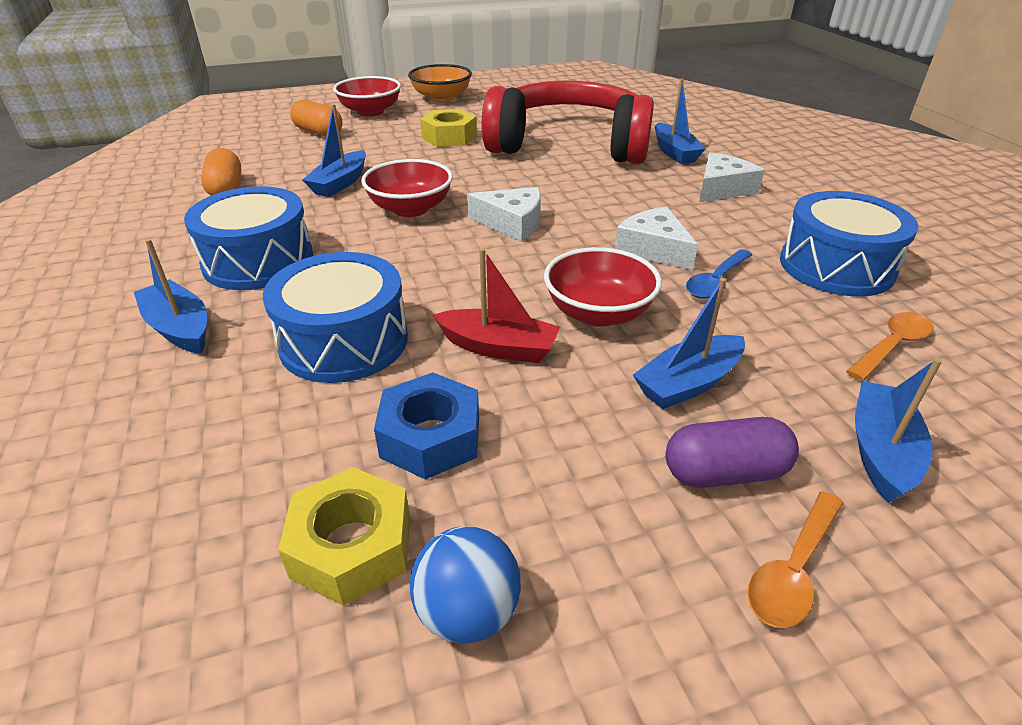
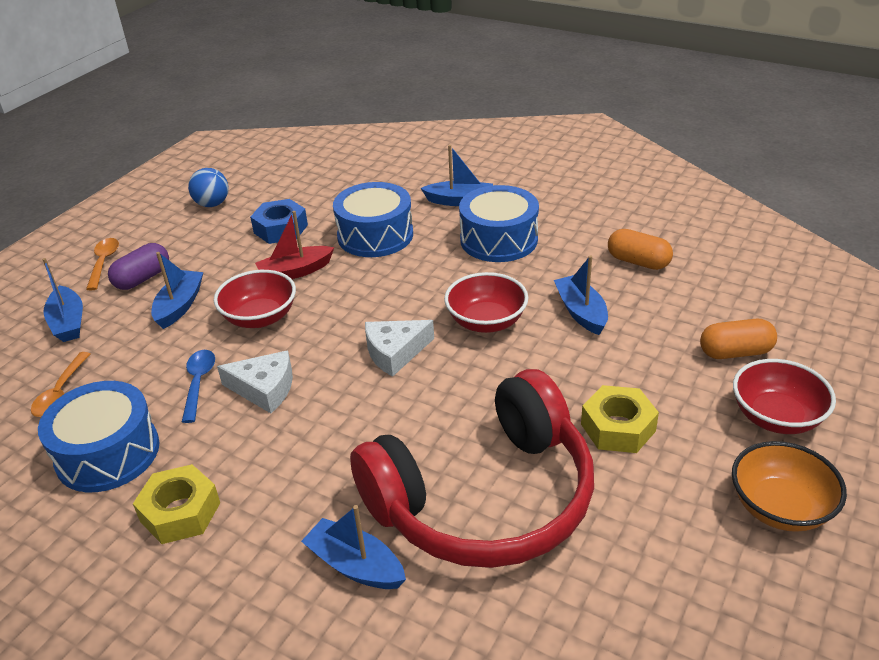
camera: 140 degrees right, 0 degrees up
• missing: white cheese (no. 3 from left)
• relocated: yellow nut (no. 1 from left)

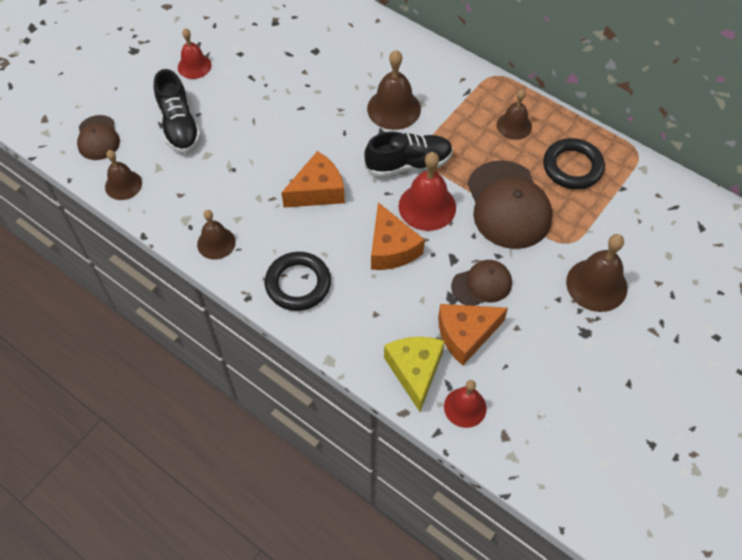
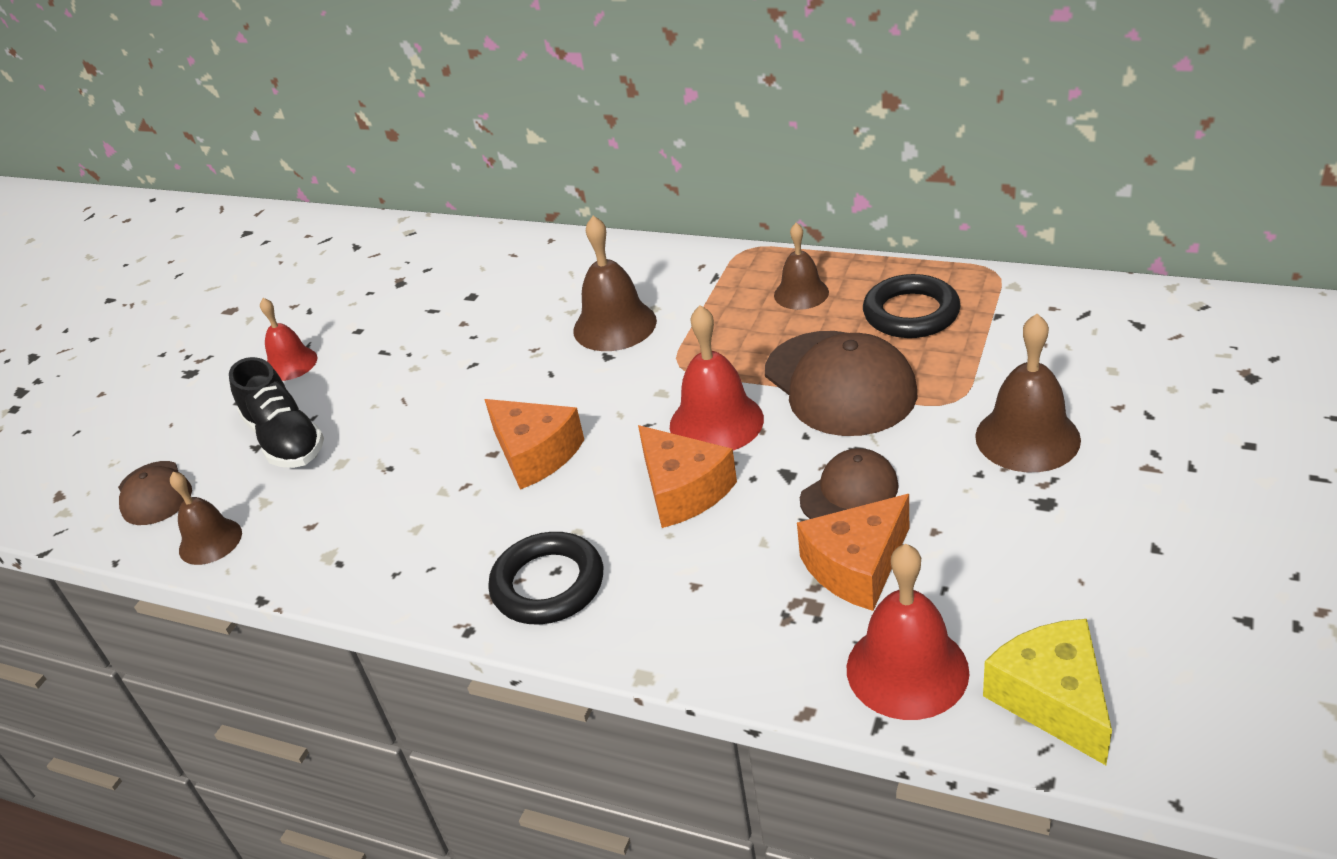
camera: 10 degrees left, 20 degrees down
• missing: black shoe (no. 2 from left)
• spun: orange cheese (no. 1 from left) 90 degrees clockwise
• missing: brown bell (no. 2 from left)
• relocated: yellow cheese
• size: red bell (no. 3 from left) x1.54

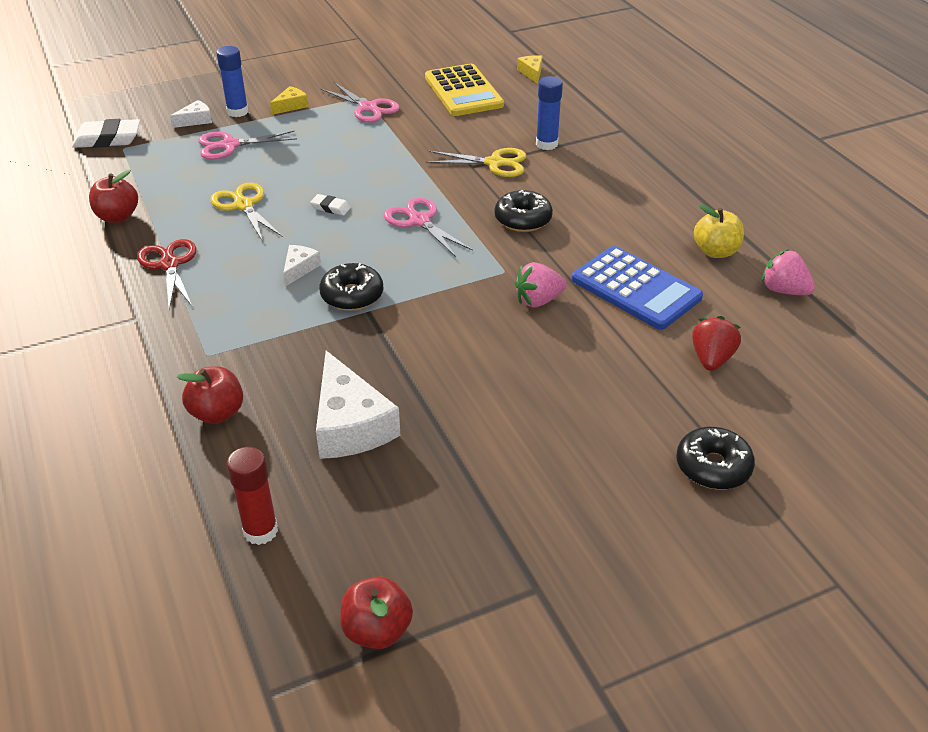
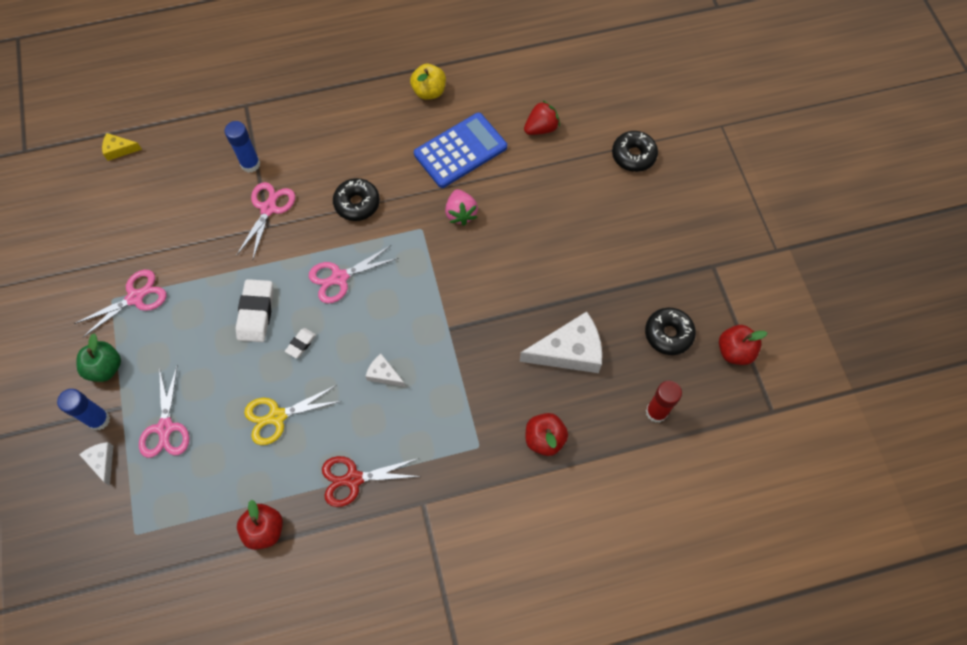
camera: 80 degrees left, 25 degrees up
• missing: yellow calculator
• exchanged: yellow cheese (no. 1 from left) to green apple
• relocated: white eraser (no. 1 from left)
• colour: yellow scissors (no. 2 from left) to pink scissors (no. 3 from left)
• missing: pink strawberry (no. 2 from left)
• relocated: black donut (no. 1 from left in the first image) to black donut (no. 3 from left)
• spun: red strawberry 120 degrees clockwise

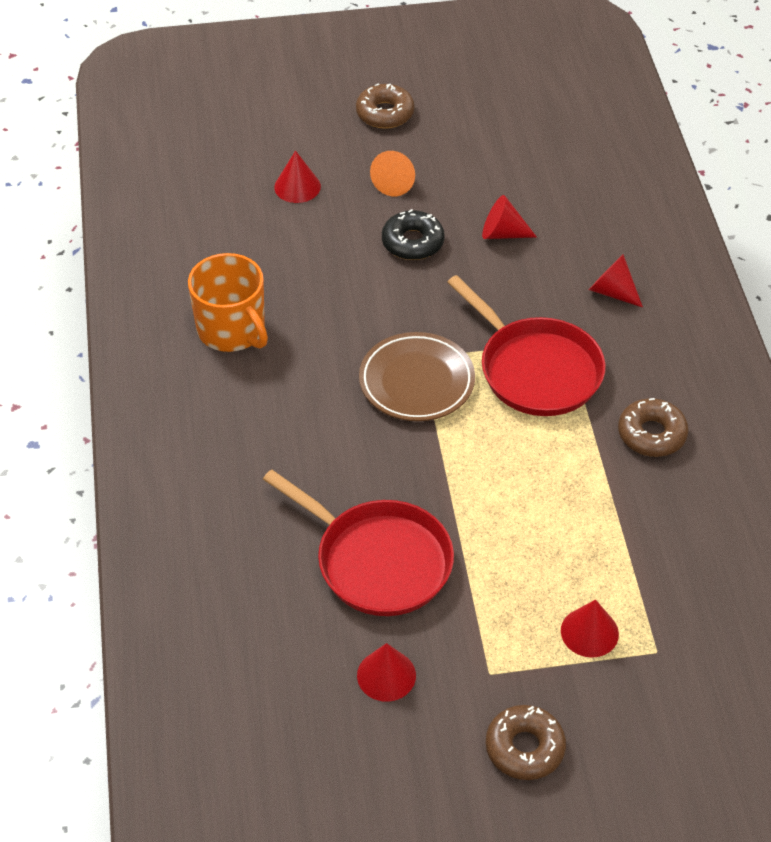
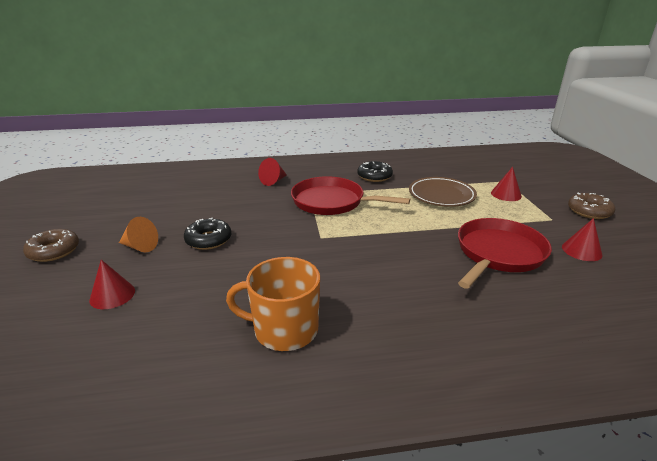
camera: 90 degrees left, 20 degrees down
• missing: red cone (no. 3 from left)
• spun: orange mug 135 degrees counterclockwise
• spun: red pan (no. 2 from left in the first image) 120 degrees counterclockwise
• relocated: brown plate
• colour: brown donut (no. 3 from left) to black donut (no. 2 from left)

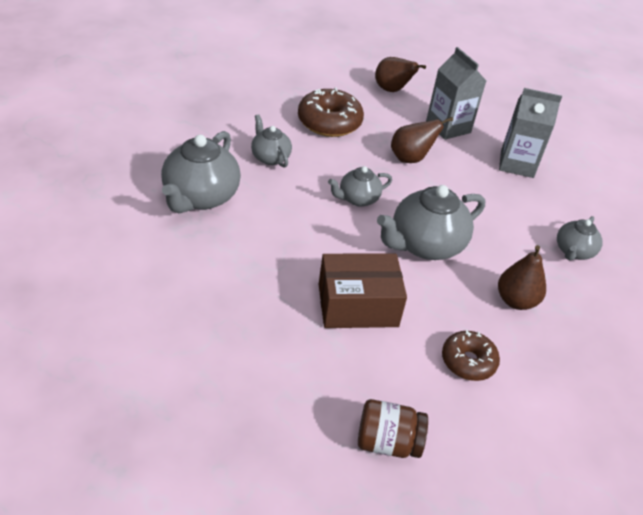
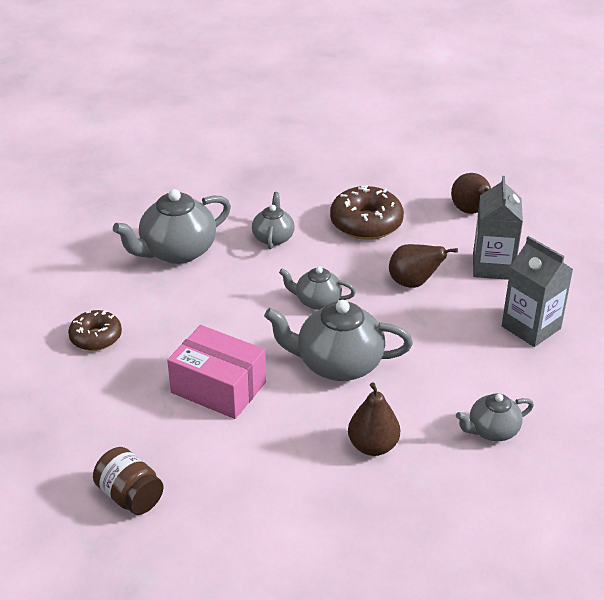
camera: 40 degrees right, 5 degrees down
• colour: brown box to pink box
• relocated: brown donut (no. 2 from left in the first image) to brown donut (no. 1 from left)

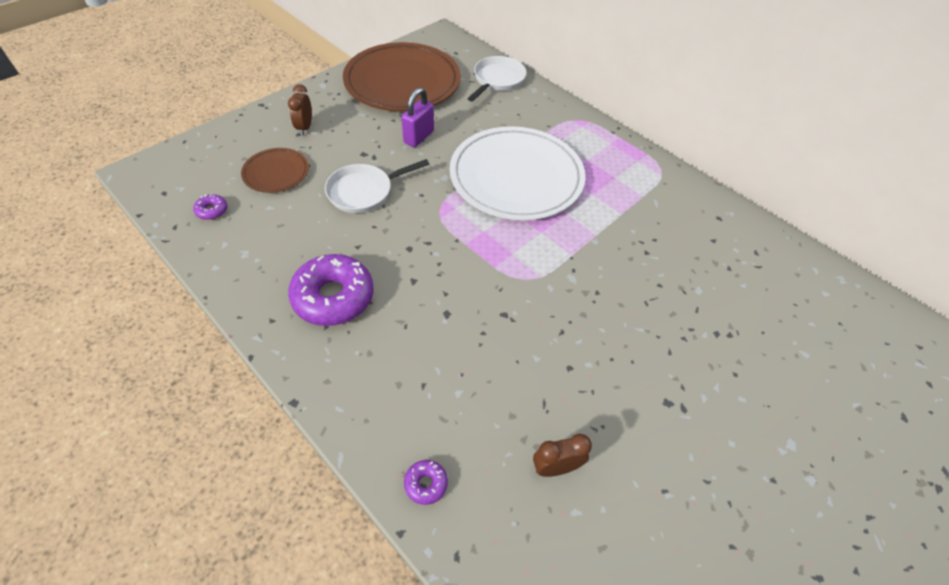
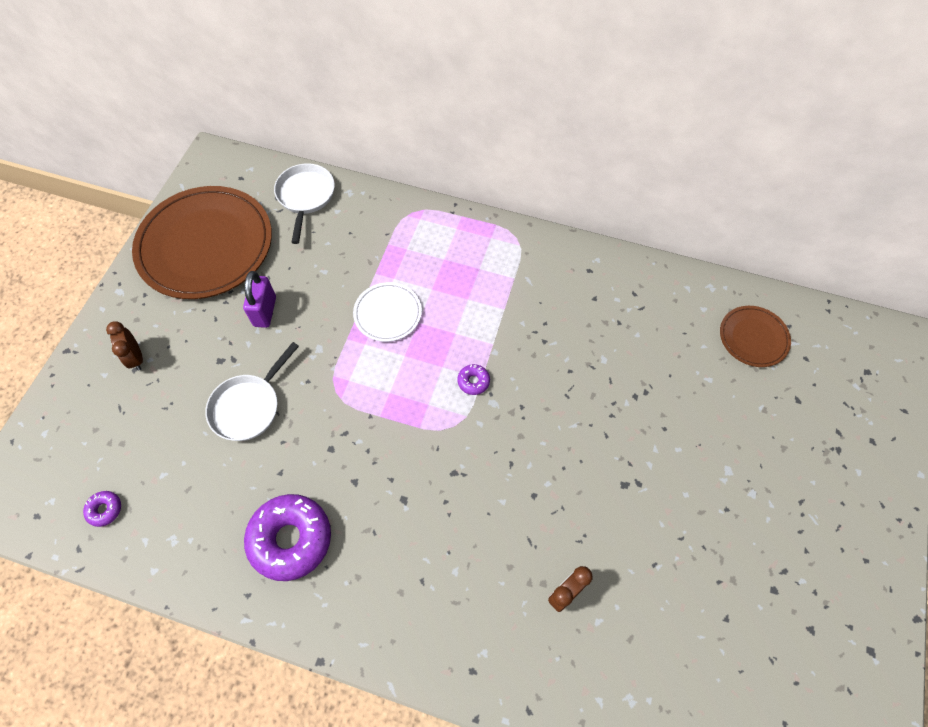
camera: 25 degrees left, 10 degrees up
• size: white plate x0.48
• relocated: brown plate (no. 1 from left in the first image) to brown plate (no. 2 from left)
• relocated: purple donut (no. 3 from left)

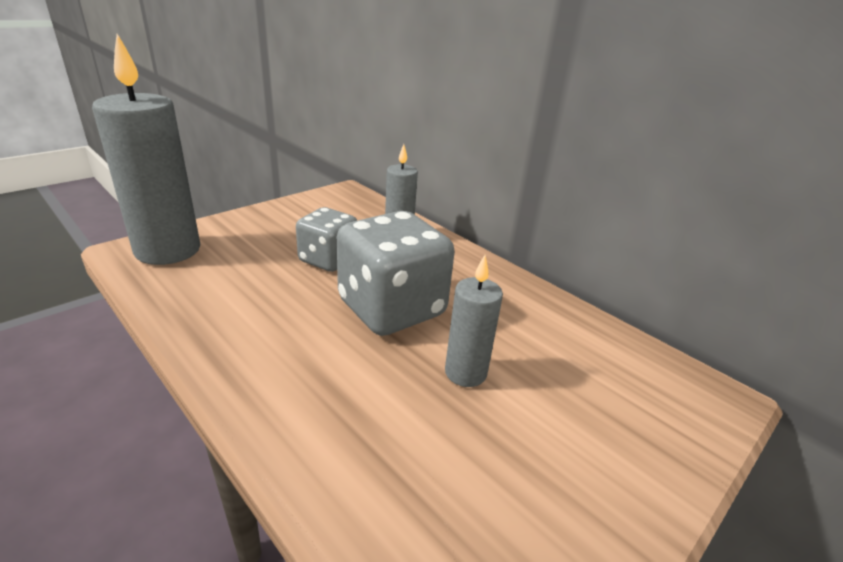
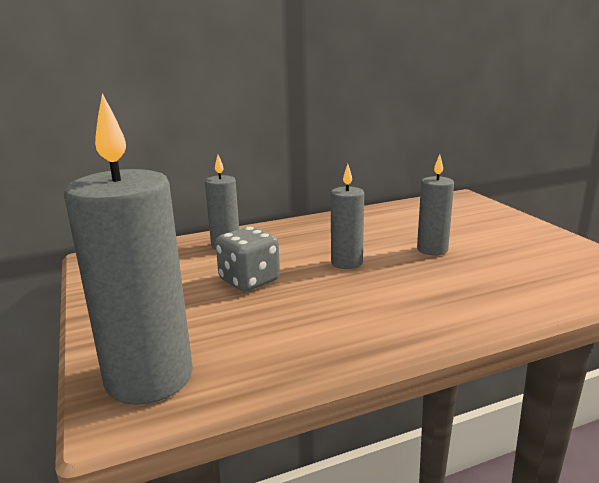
camera: 65 degrees left, 10 degrees down
• exchanged: grey dice (no. 2 from left) to grey candle (no. 3 from left)

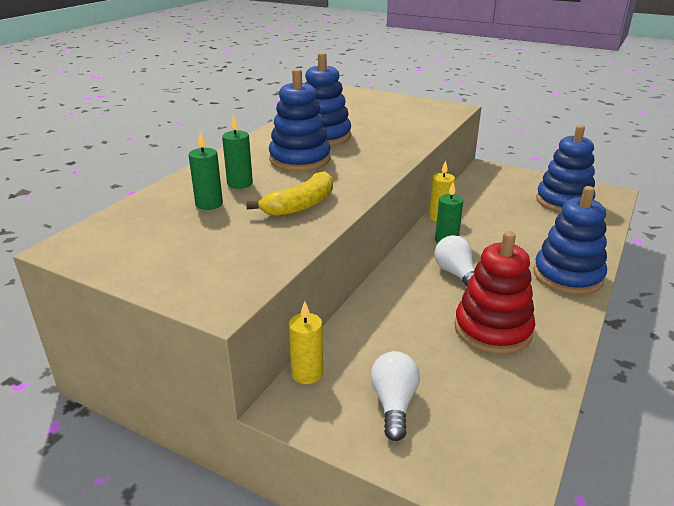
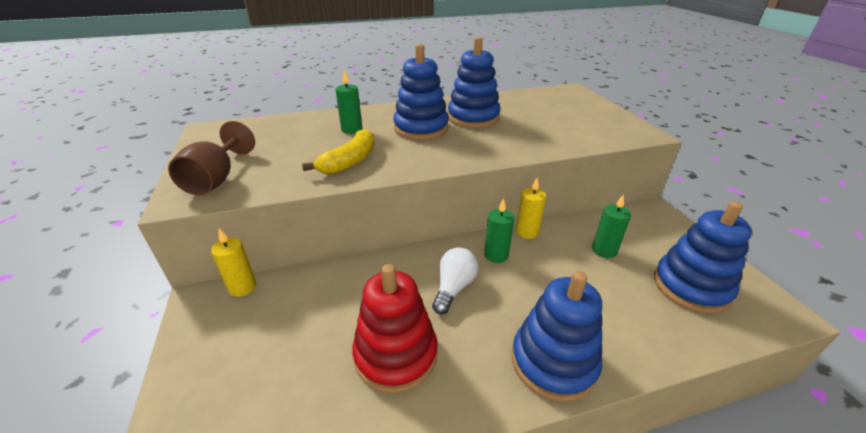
camera: 45 degrees right, 5 degrees up
• relocated: green candle (no. 1 from left in the first image) to green candle (no. 3 from left)
• spun: yellow banana 60 degrees counterclockwise
• missing: white light bulb (no. 1 from left)
• appeared: brown goblet

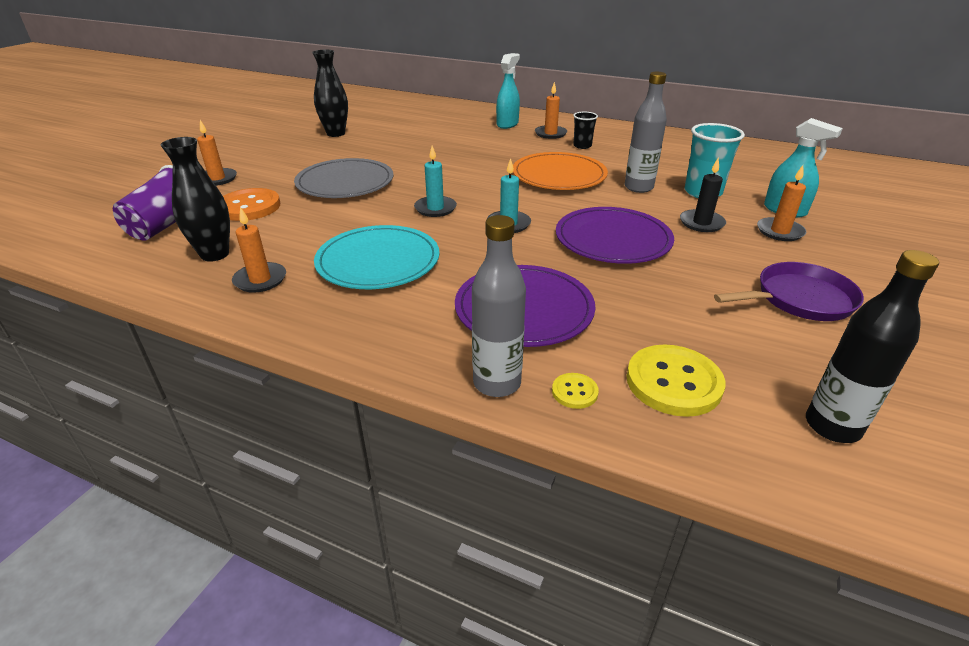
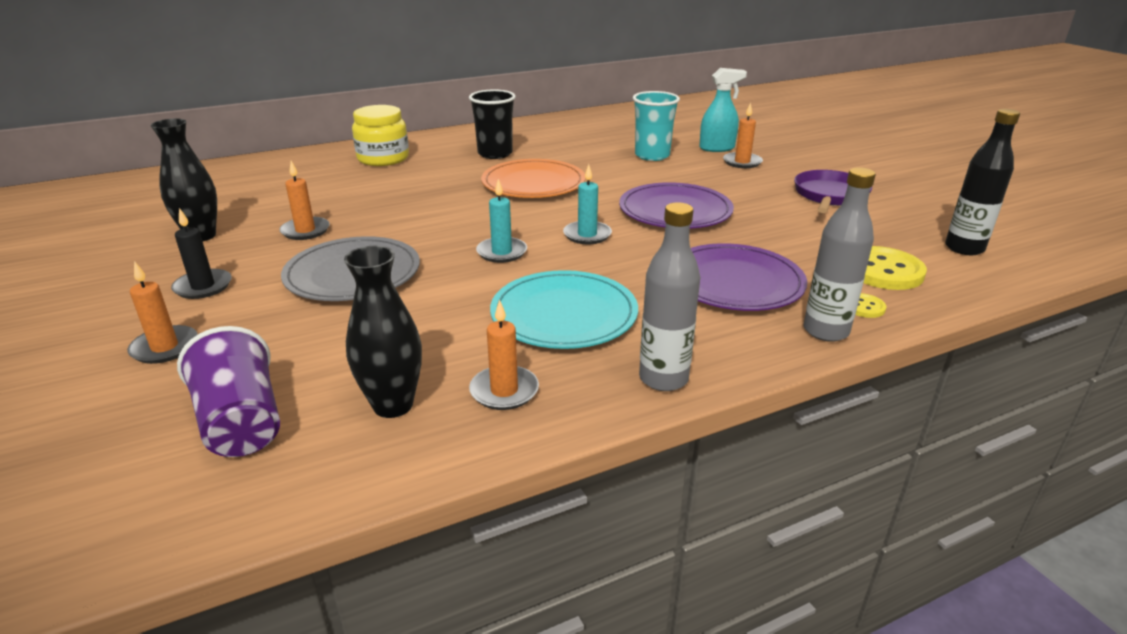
camera: 50 degrees left, 5 degrees down
• exchanged: turquoise spray bottle (no. 1 from left) to yellow jar
• relocated: grey bottle (no. 2 from left in the first image) to grey bottle (no. 1 from left)
• relocated: orange candle (no. 3 from left in the first image) to orange candle (no. 2 from left)
• size: black cup x1.71
• relocated: black candle
• missing: orange button

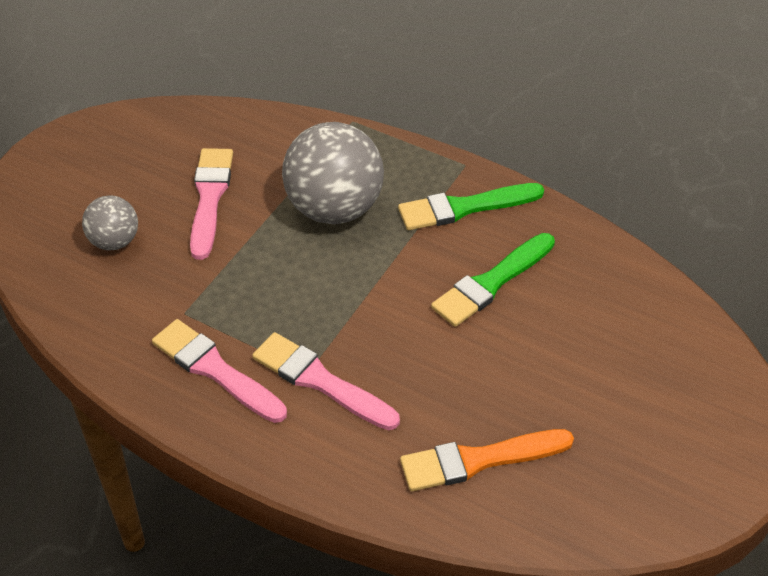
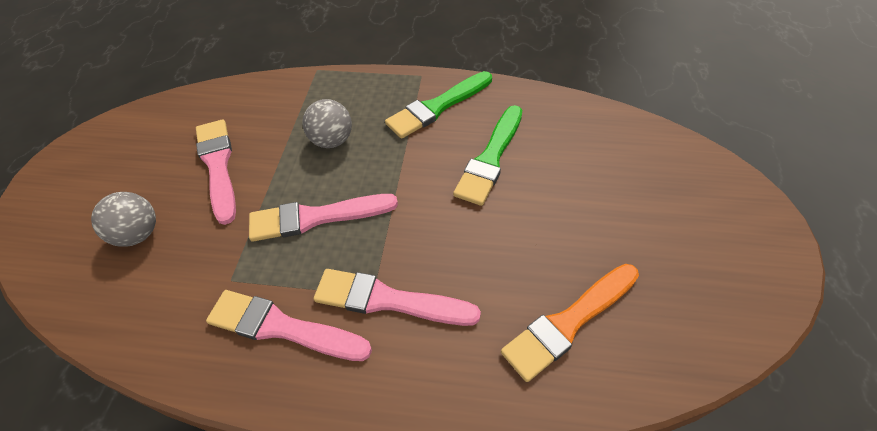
camera: 20 degrees left, 5 degrees up
• size: grey ball (no. 2 from left) x0.53
• appeared: pink brush (no. 3 from left)

